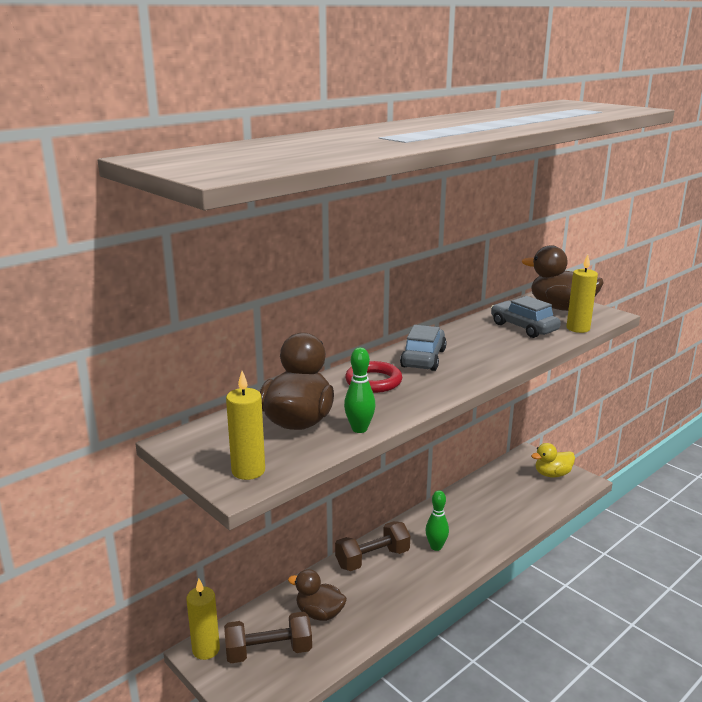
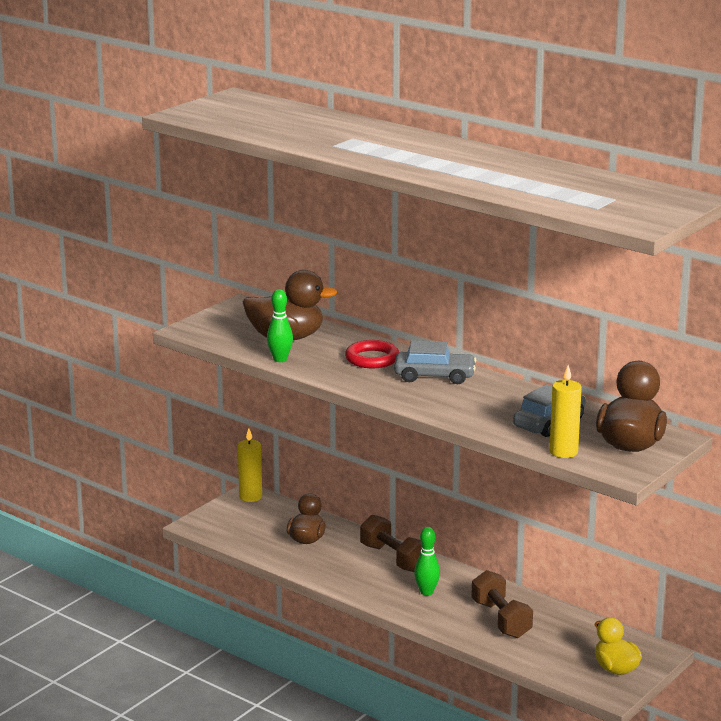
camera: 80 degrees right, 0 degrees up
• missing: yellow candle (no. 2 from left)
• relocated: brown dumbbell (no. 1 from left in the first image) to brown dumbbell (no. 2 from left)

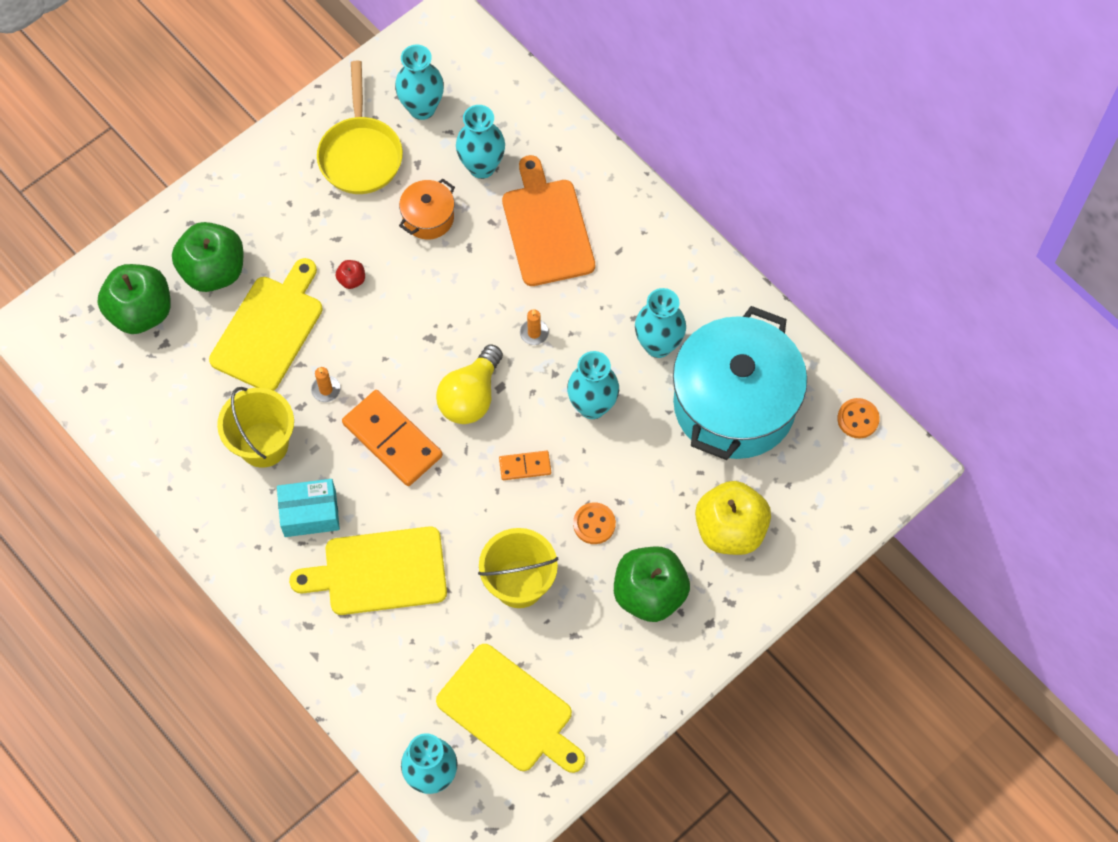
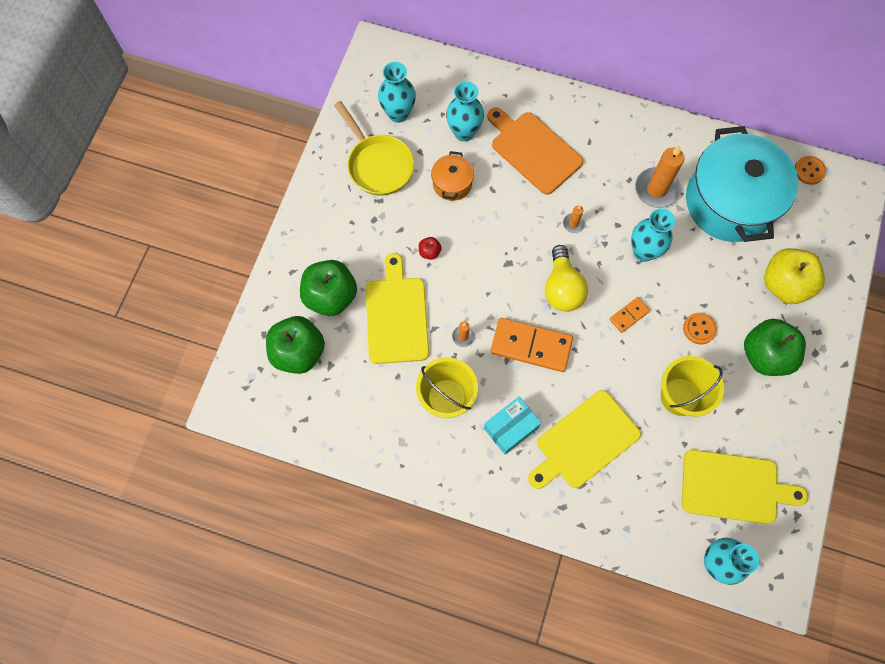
camera: 30 degrees left, 5 degrees up
• exchanged: turquoise vase (no. 5 from left) to orange candle (no. 3 from left)

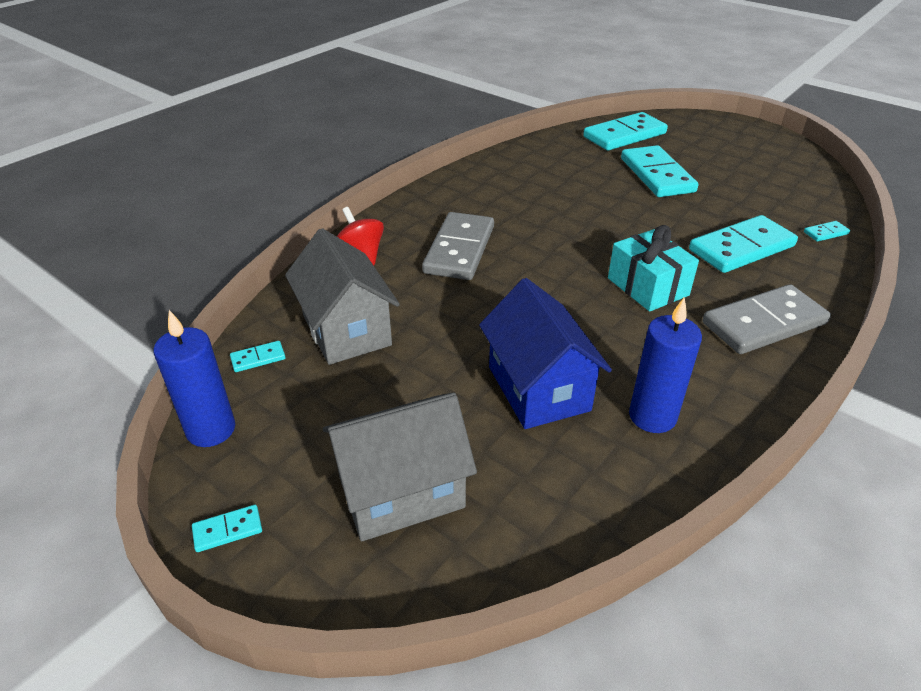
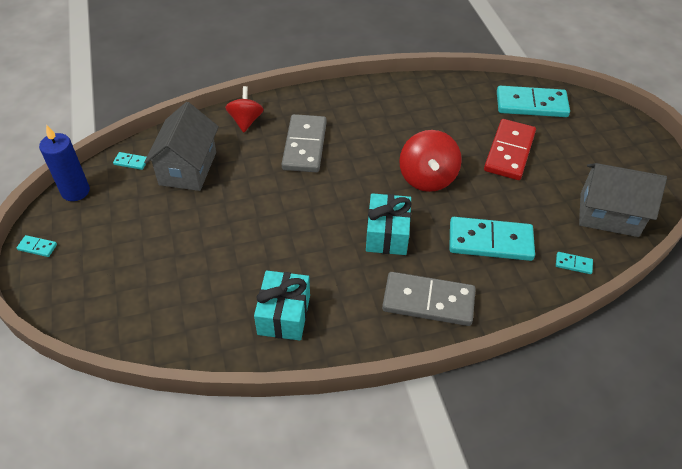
camera: 35 degrees right, 10 degrees up
• colour: turquoise domino (no. 4 from left) to red domino
• spun: grey domino (no. 1 from left) 45 degrees counterclockwise
• missing: blue house
• exchanged: blue candle (no. 2 from left) to turquoise gift (no. 1 from left)
• relocated: grey house (no. 2 from left)
• appeared: red spinning top (no. 2 from left)

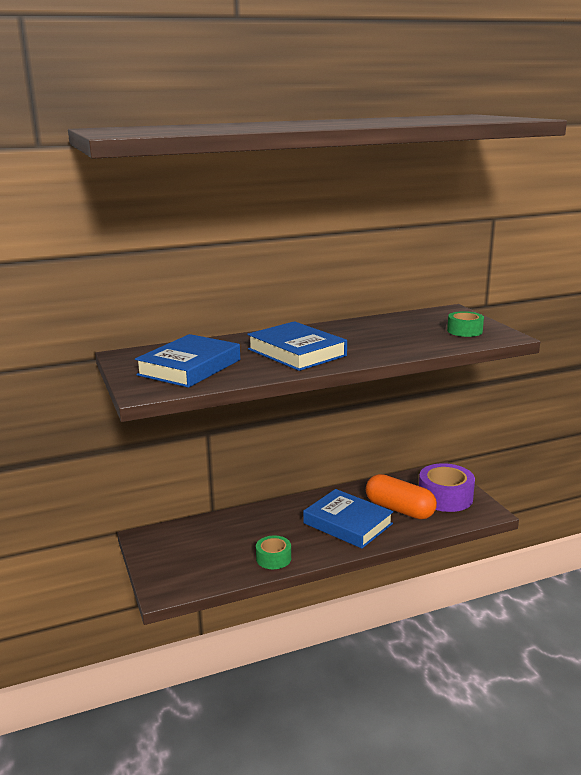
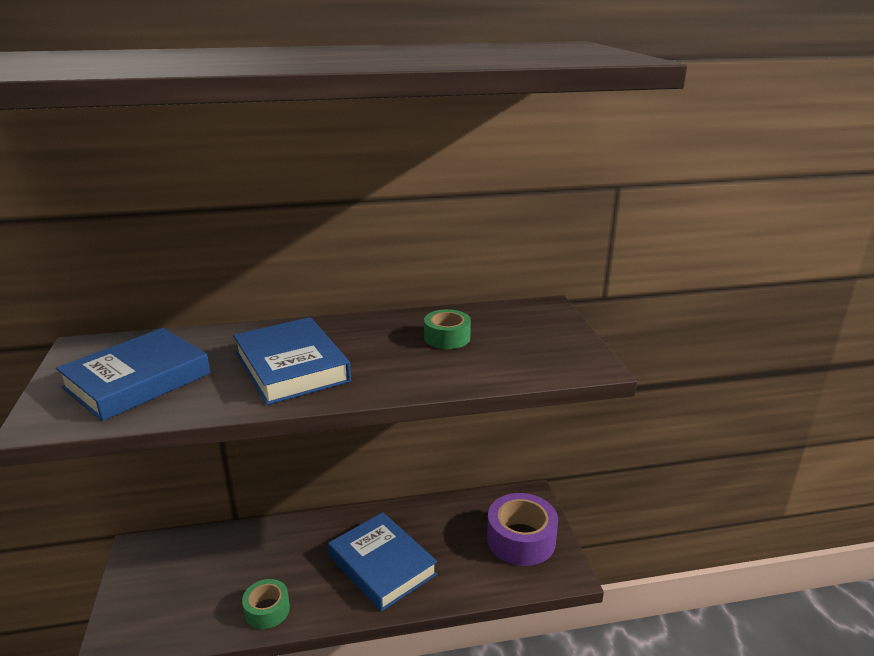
camera: 10 degrees right, 5 degrees up
• relocated: green tape (no. 2 from left)
• missing: orange capsule

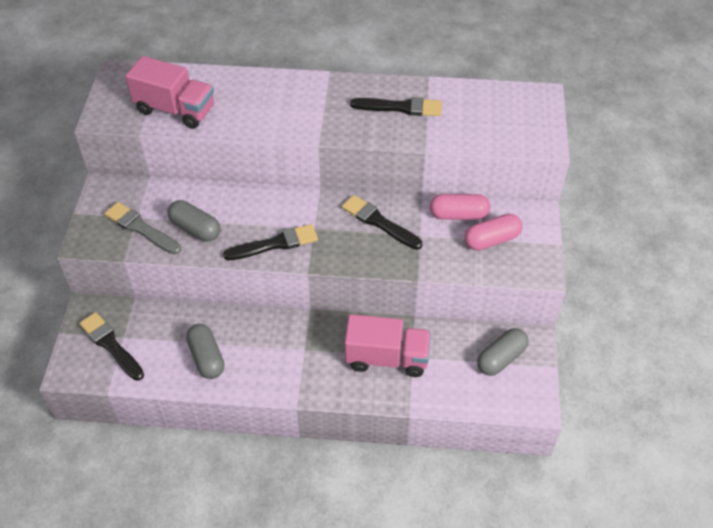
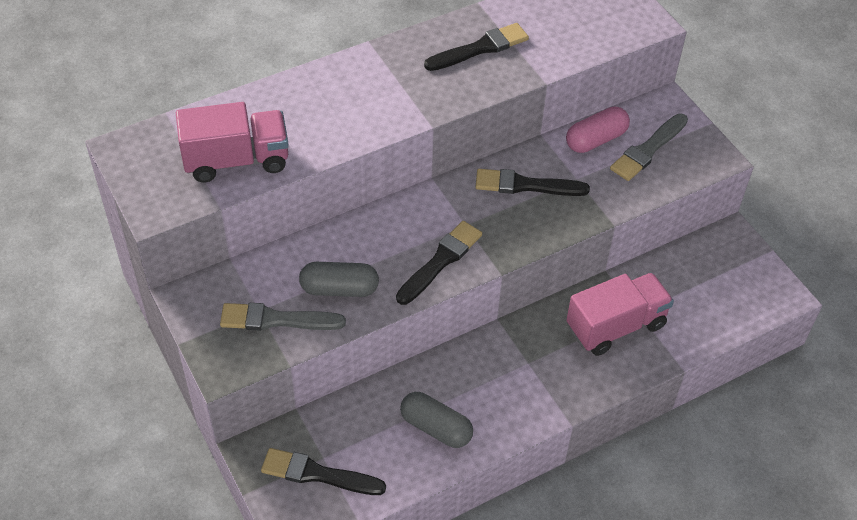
camera: 35 degrees left, 0 degrees up
• exchanged: pink capsule (no. 2 from left) to grey brush (no. 2 from left)
• missing: grey capsule (no. 3 from left)

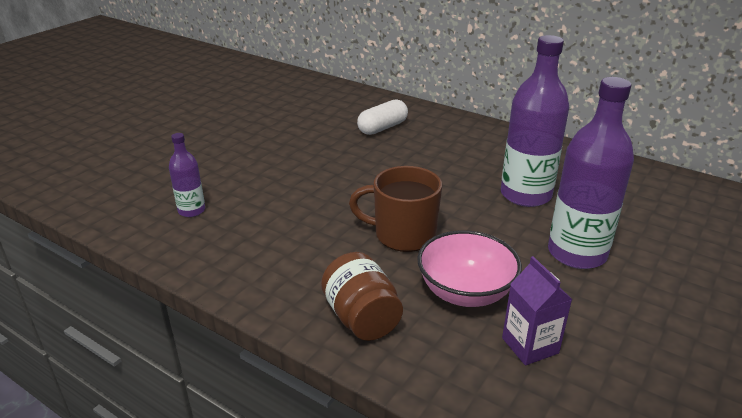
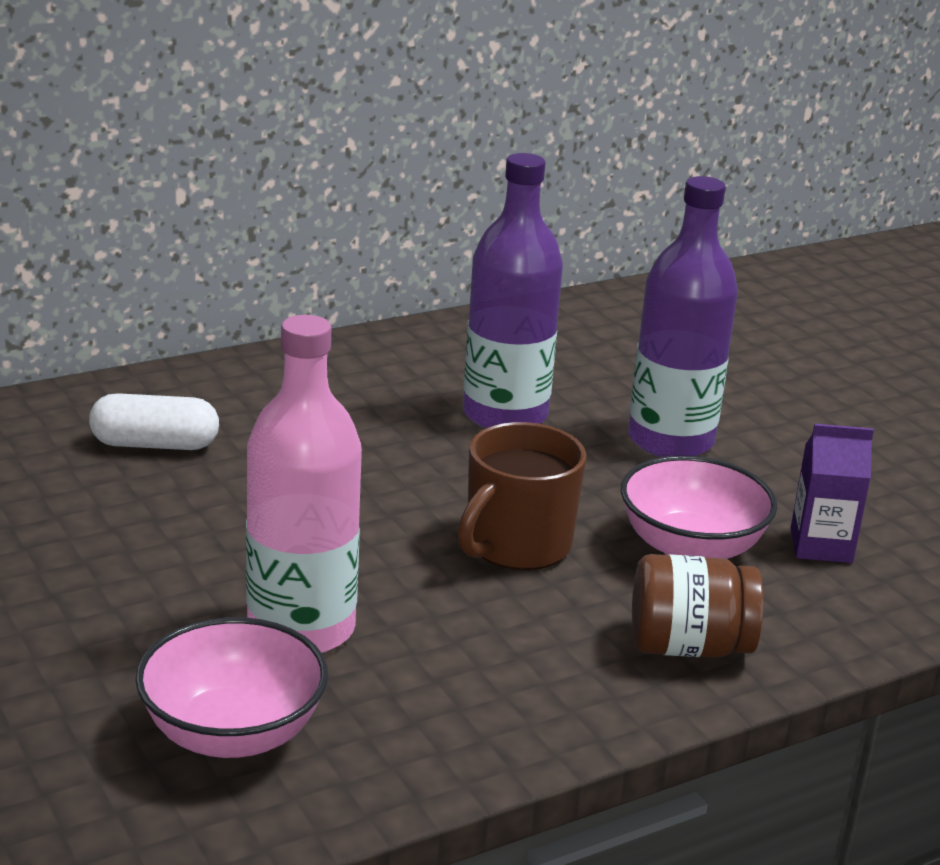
camera: 65 degrees left, 5 degrees down
• spun: white capsule 75 degrees counterclockwise
• exchanged: purple bottle (no. 1 from left) to pink bowl (no. 1 from left)
• appeared: pink bottle

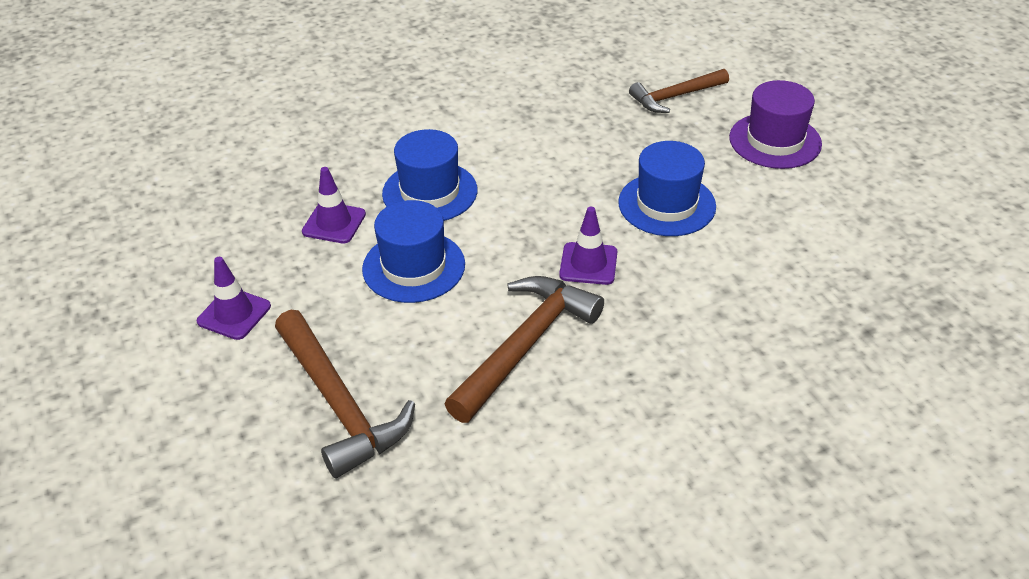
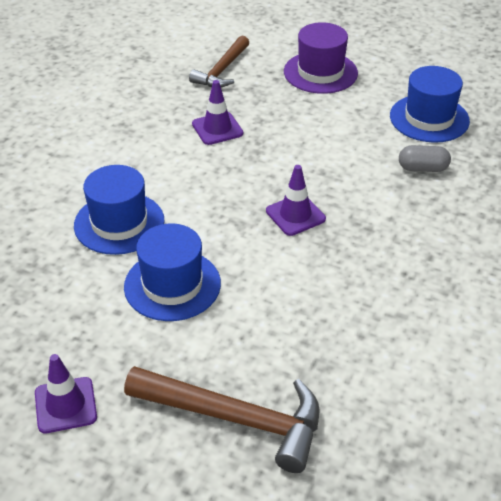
camera: 40 degrees left, 0 degrees up
• relocated: blue hat (no. 3 from left)
• relocated: purple traffic cone (no. 2 from left)
• missing: brown hammer (no. 2 from left)
• appeared: grey capsule

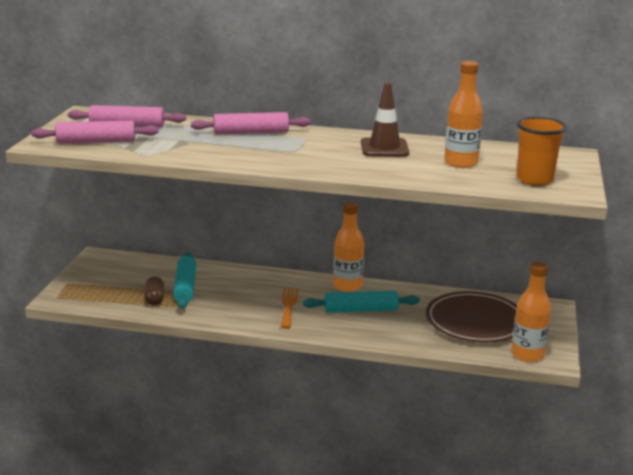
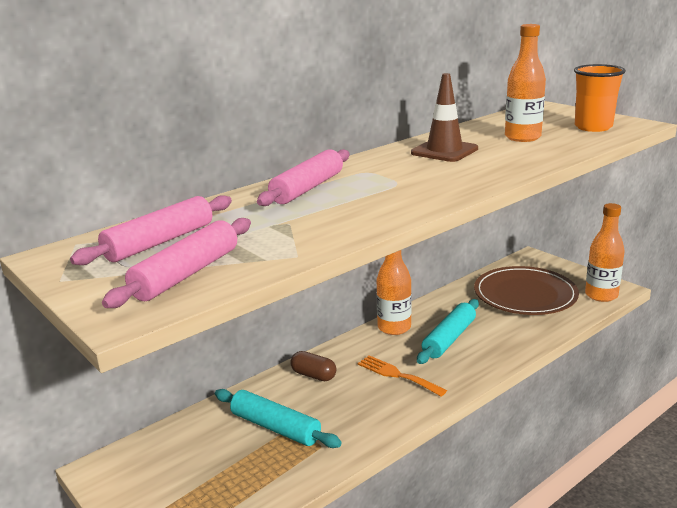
camera: 50 degrees left, 0 degrees up
• relocated: brown capsule

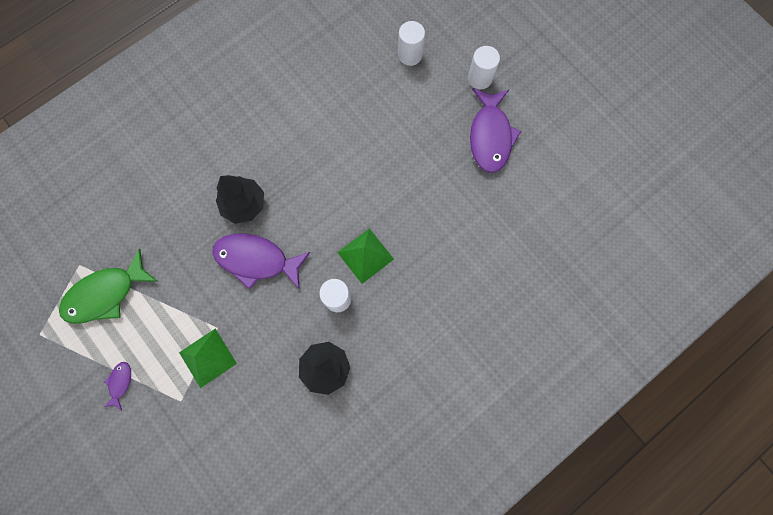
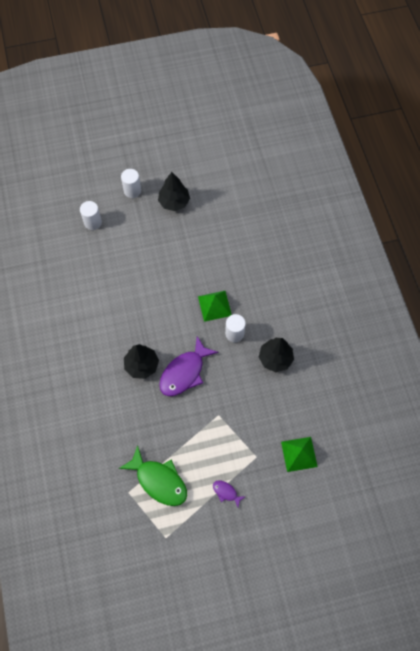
camera: 65 degrees left, 10 degrees down
• exchanged: purple fish (no. 3 from left) to black tree (no. 2 from left)
• spun: green fish 45 degrees counterclockwise
• relocated: green pyramid (no. 1 from left in the first image) to green pyramid (no. 2 from left)

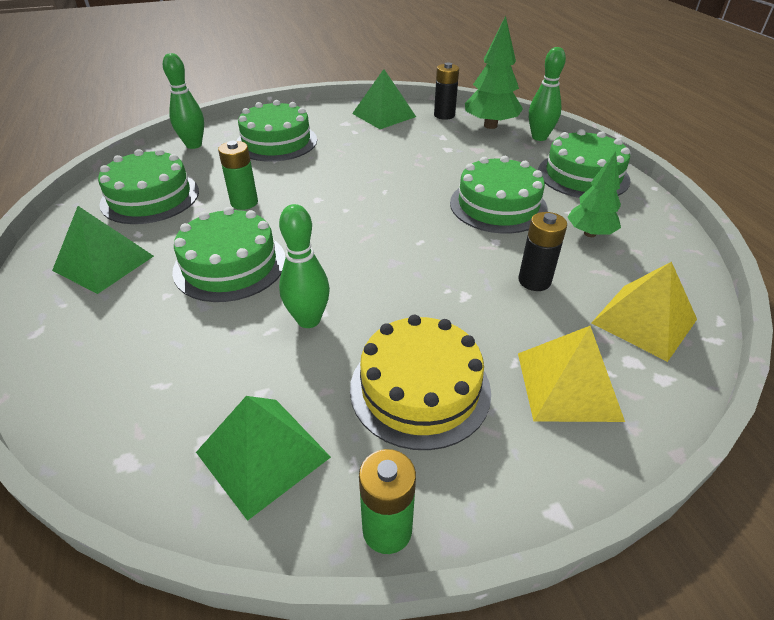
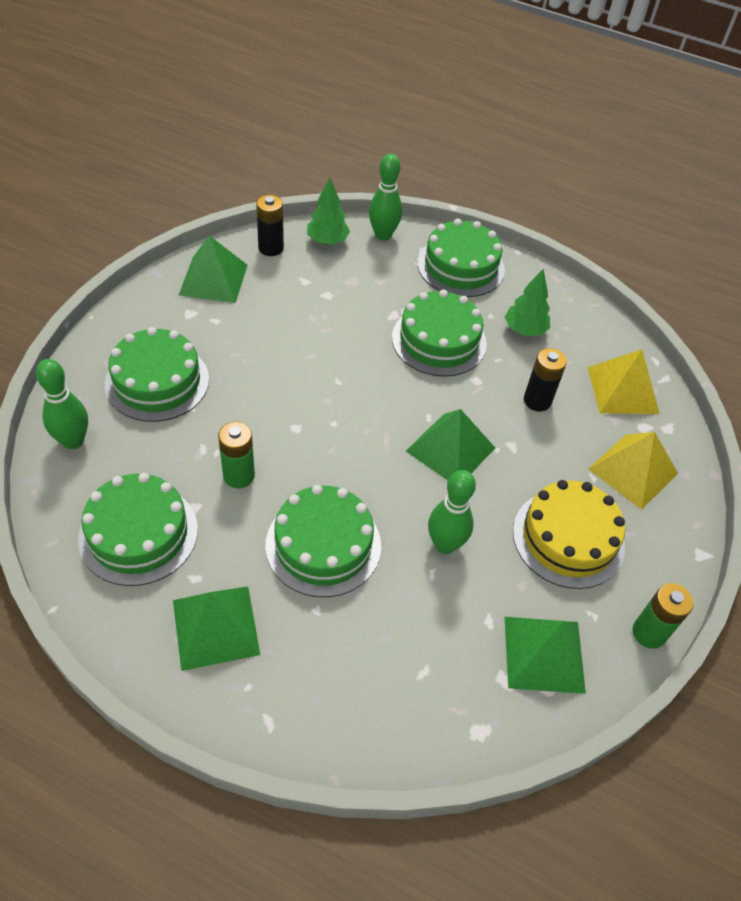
camera: 50 degrees left, 10 degrees up
• size: green tree (no. 1 from left) x0.66
• appeared: green pyramid (no. 3 from left)

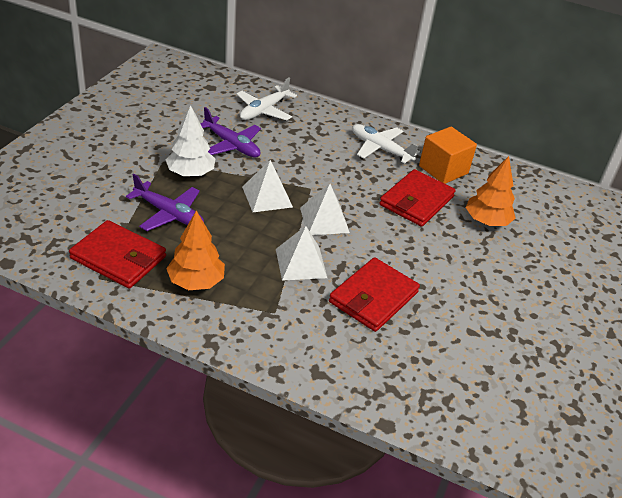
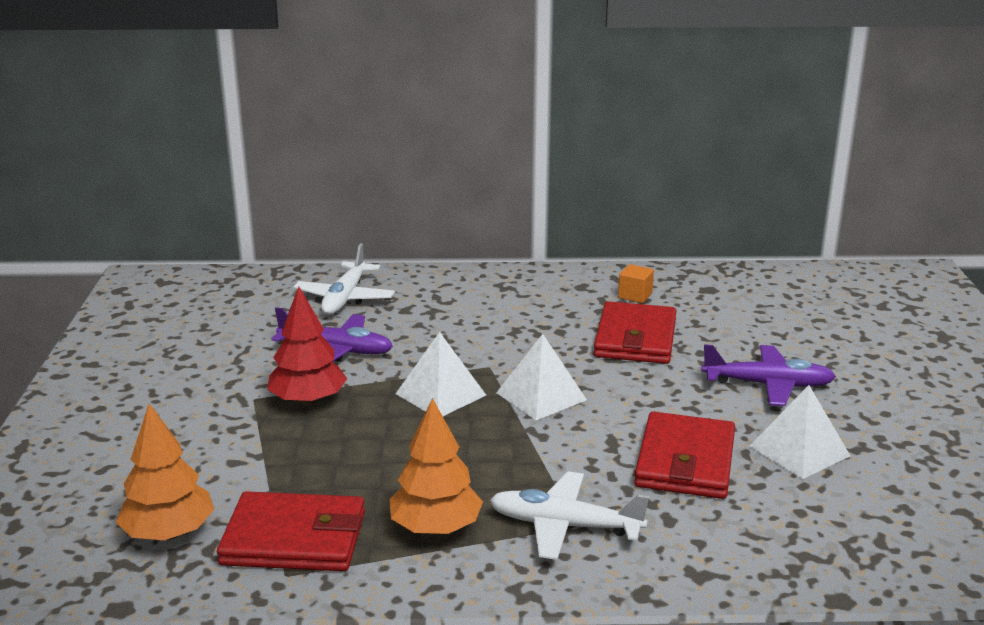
camera: 20 degrees left, 15 degrees down
• colour: white tree to red tree
• relocated: white plane (no. 2 from left)
• size: orange cube x0.51
• relocated: orange tree (no. 2 from left in the first image) to orange tree (no. 1 from left)
• relocated: purple plane (no. 1 from left in the first image) to purple plane (no. 2 from left)
• relocated: white pyramid (no. 2 from left in the first image) to white pyramid (no. 3 from left)

